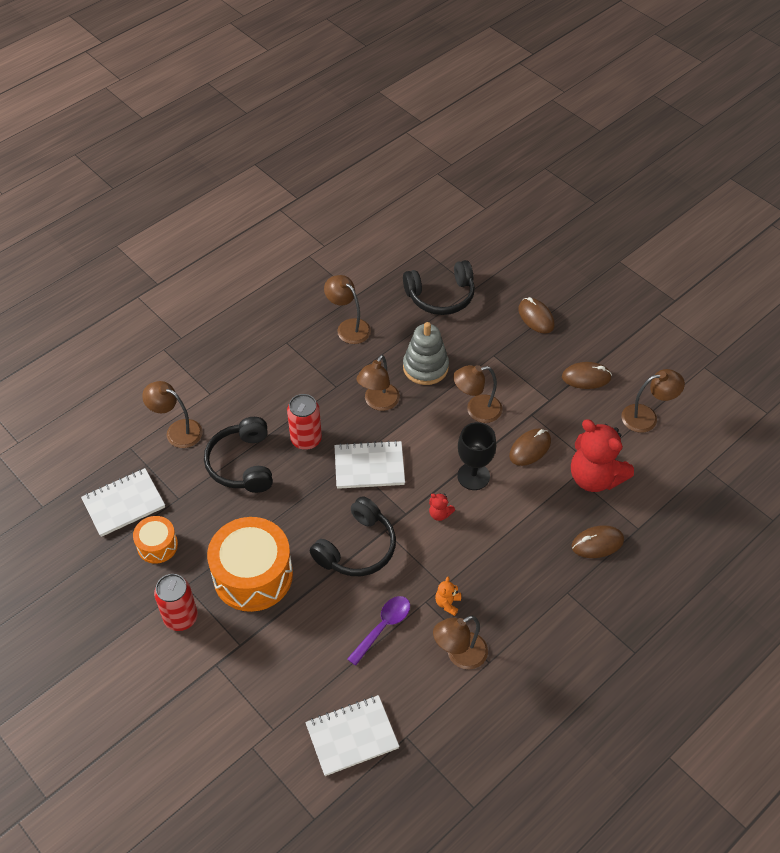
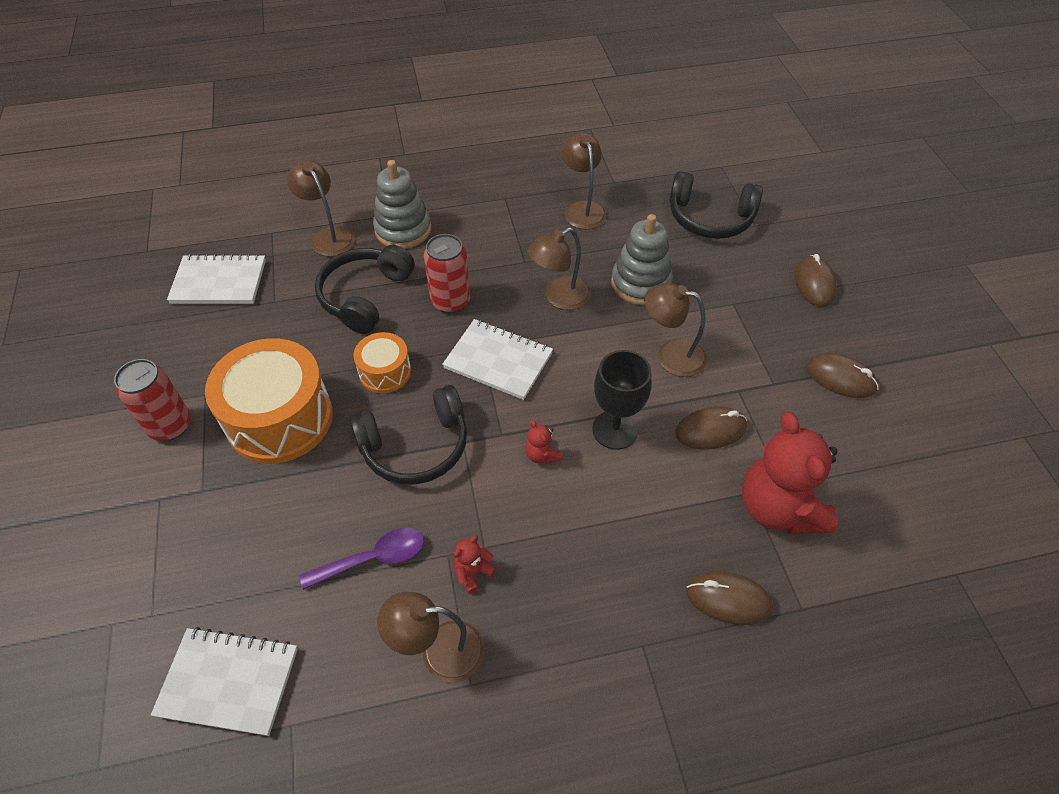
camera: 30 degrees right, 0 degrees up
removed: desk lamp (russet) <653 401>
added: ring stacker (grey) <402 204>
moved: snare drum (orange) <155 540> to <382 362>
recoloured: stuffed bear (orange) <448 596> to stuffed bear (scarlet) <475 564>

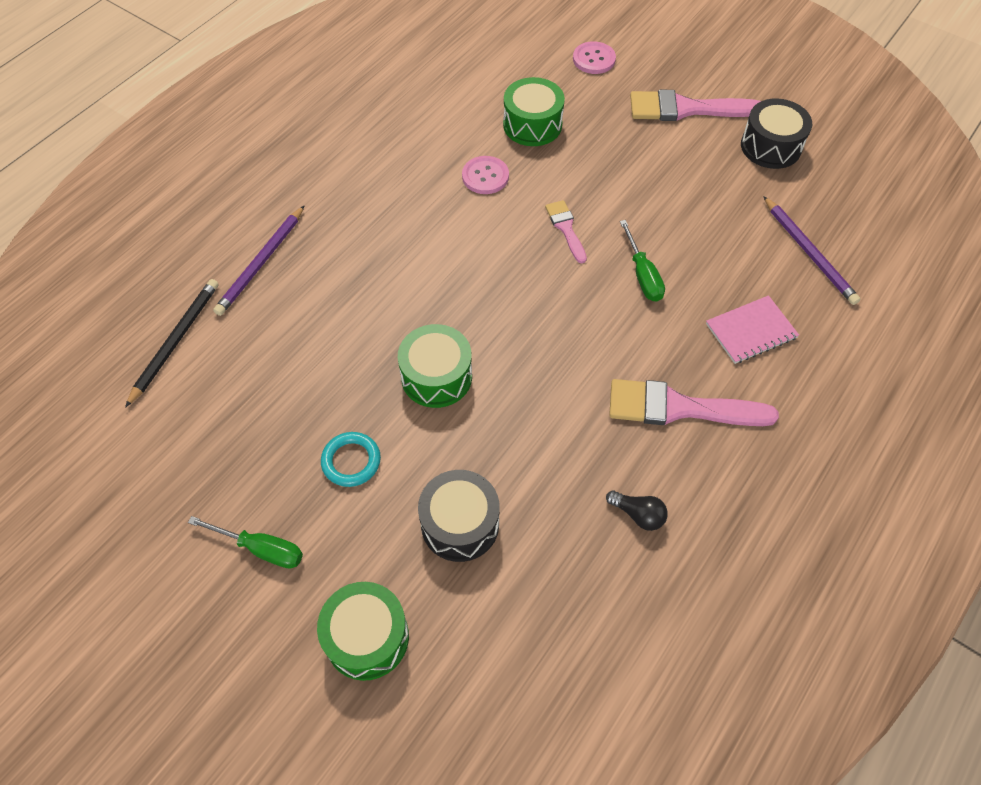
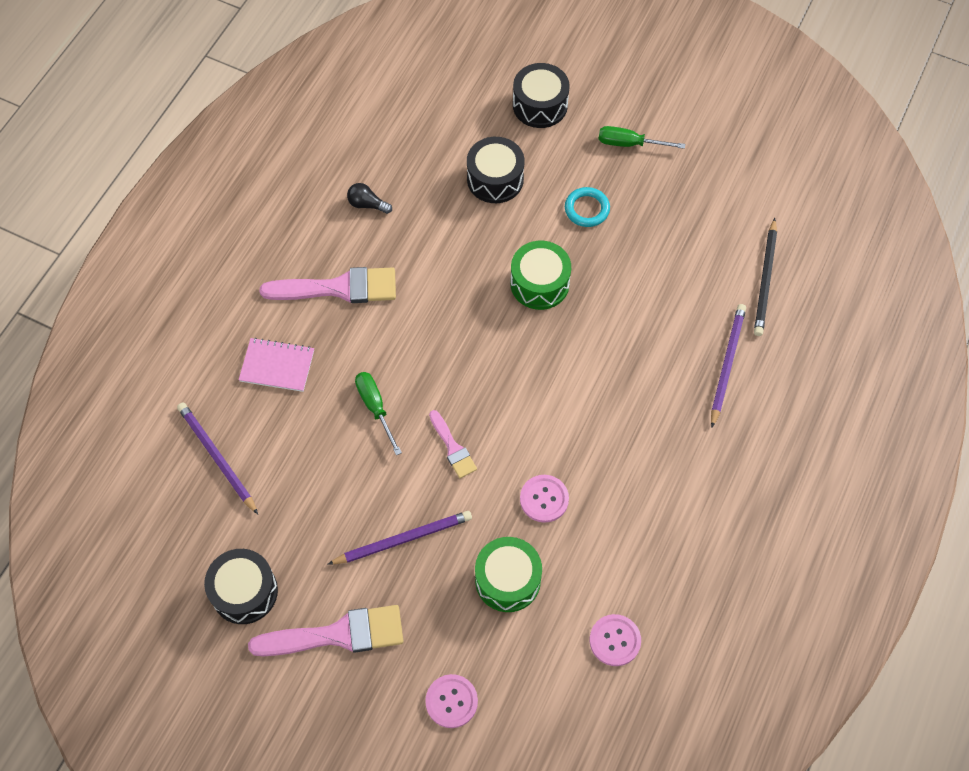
camera: 170 degrees right, 5 degrees up
added: lead pencil (royal purple) <399 538>; sewing button (rose-pink) <615 640>
recoloured: snare drum (leaf-green) <363 631> to snare drum (ebony) <541 95>
turned: notebook (rose-pink) <752 329> = <276 365> 45 degrees clockwise

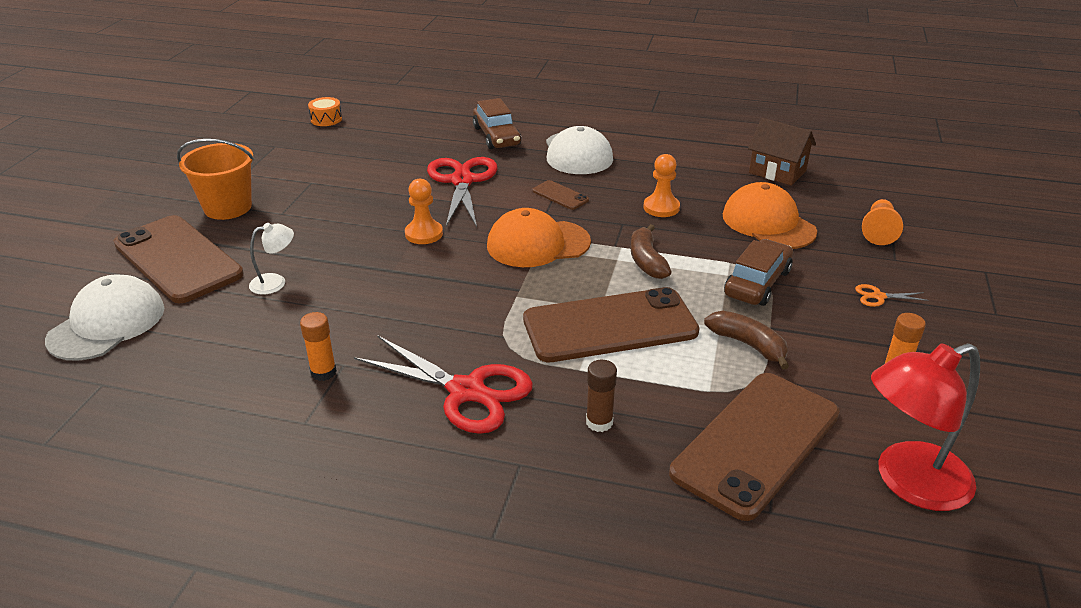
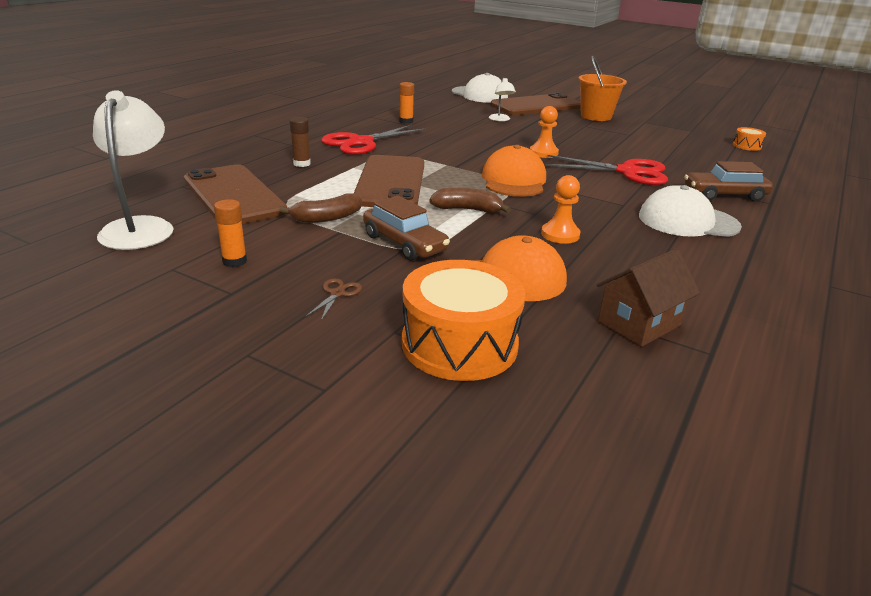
camera: 105 degrees right, 5 degrees down
removed: phone (russet) <560 195>
replaced: game pawn (orange) <882 222> to snare drum (orange) <463 320>
recoloured: scissors (orange) <892 295> to scissors (russet) <334 299>; desk lamp (scarlet) <925 427> to desk lamp (pure white) <133 170>

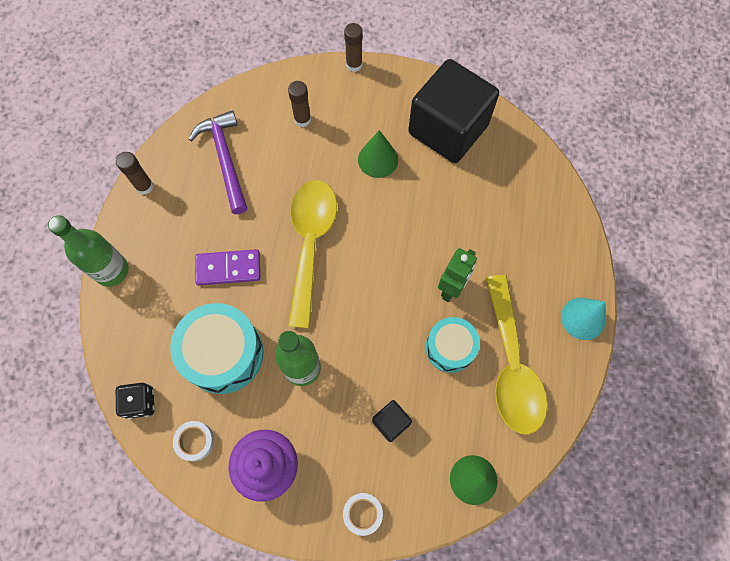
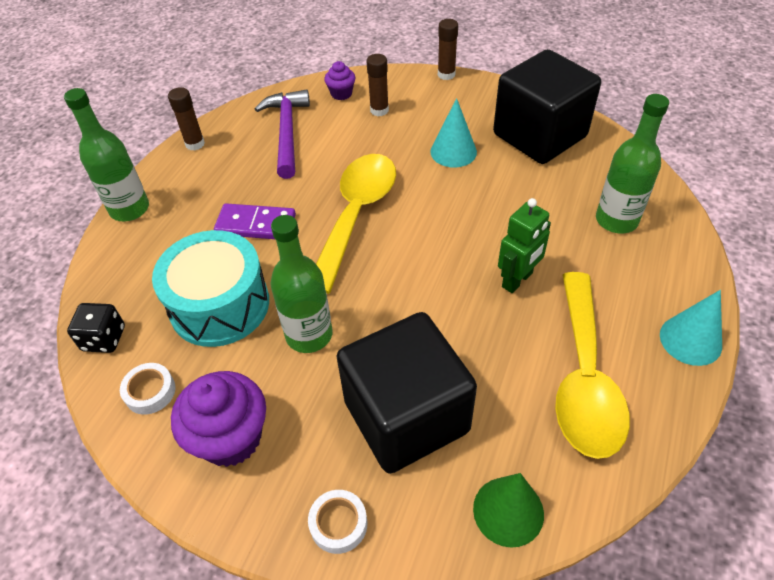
camera: 15 degrees right, 20 degrees down
removed: snare drum (turquoise) <453 345>
added: cupcake (royal purple) <339 80>; drink bottle (leaf-green) <632 163>
recoloured: cone (leaf-green) <378 154> to cone (turquoise) <453 133>
resized: cube (ebony) <392 421> = <406 393> x2.46

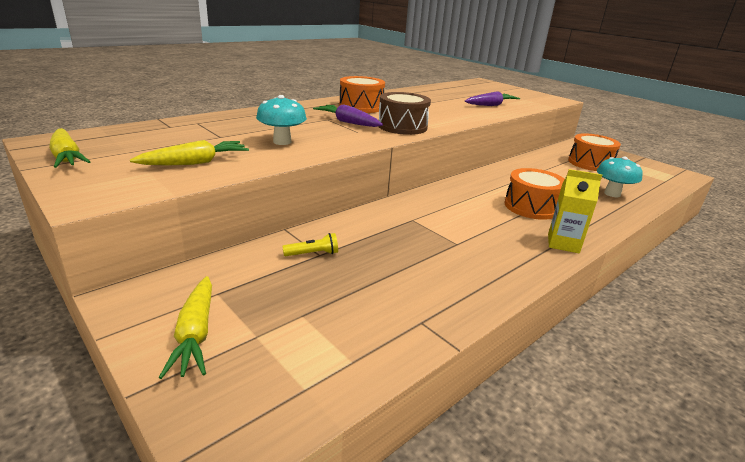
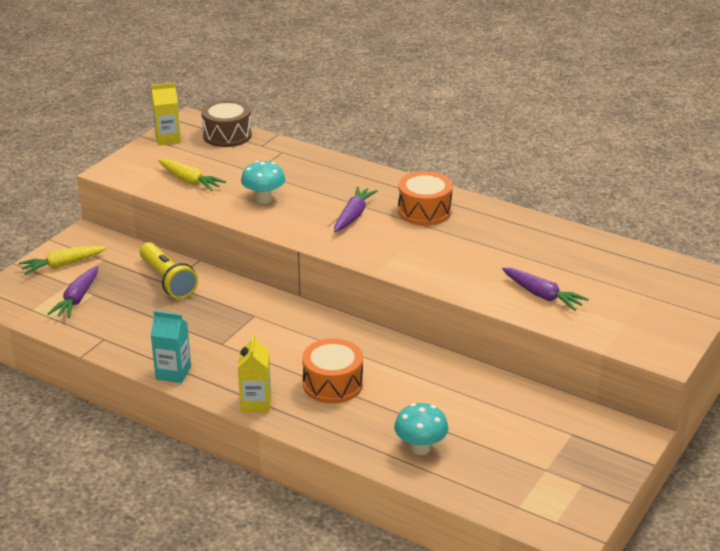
camera: 75 degrees right, 5 degrees up
removed: snare drum (orange) <594 152>
added: toy carrot (royal purple) <73 292>; milk carton (turquoise) <171 346>
moved: snare drum (russet) <404 113> to <226 123>
replaced: toy carrot (bright yellow) <69 148> to milk carton (bright yellow) <166 114>
resized: pocket torch (bright yellow) <310 244> = <169 270> x2.09

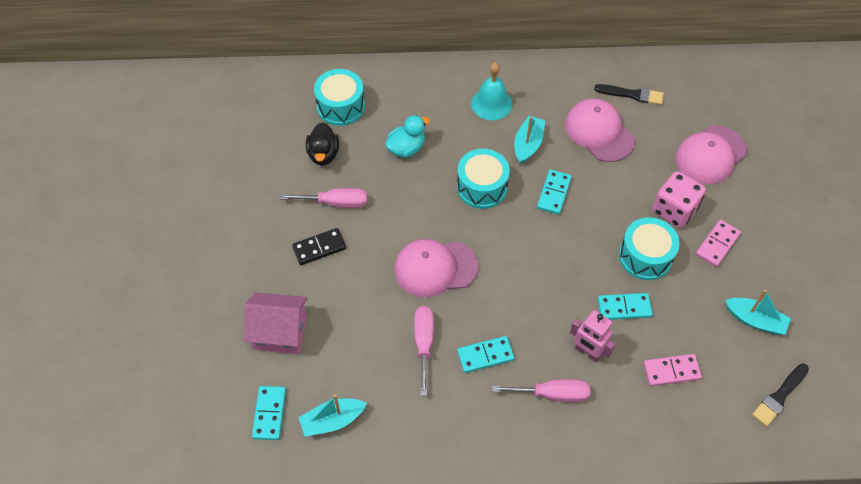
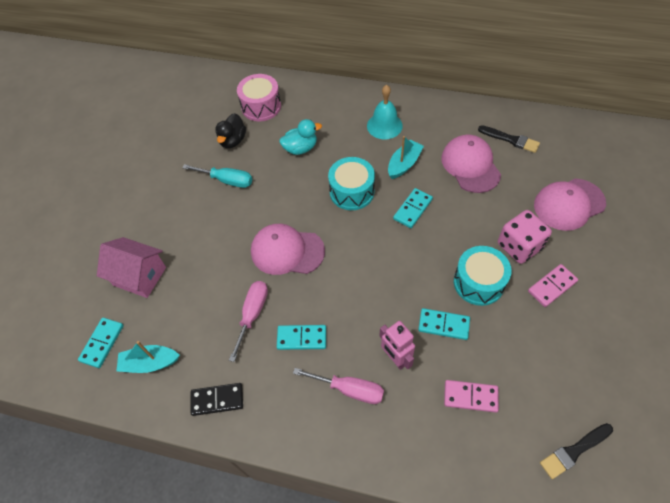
camera: 20 degrees right, 0 degrees up
removed: boat (turquoise) <758 312>
moved: domino piece (ebony) <319 246> to <217 399>
recoloured: hand screwdriver (rose-pink) <324 198> to hand screwdriver (turquoise) <217 176>; snare drum (turquoise) <339 97> to snare drum (rose-pink) <259 97>

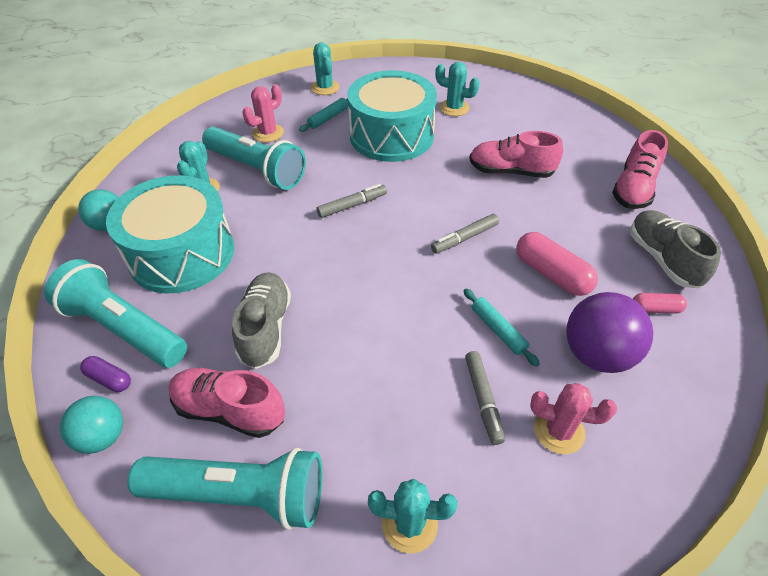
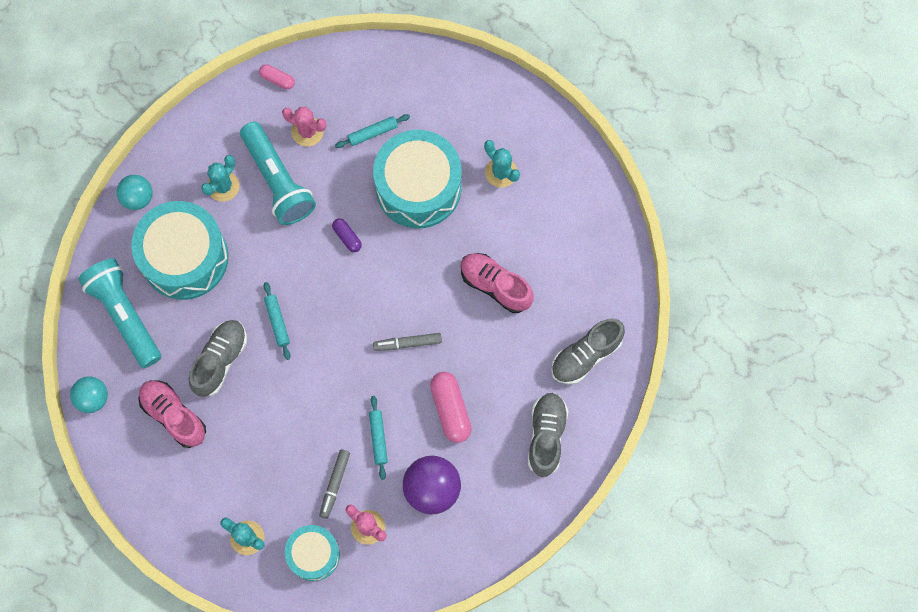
camera: 25 degrees right, 25 degrees up
removed: pocket torch (turquoise) <225 488>; cactus (turquoise) <325 69>; felt pen (grey) <352 201>
added: rolling pin (turquoise) <276 321>; snare drum (turquoise) <312 553>
moved: pill shape (royal purple) <105 374> to <347 235>; pill shape (rose-pink) <660 303> to <277 76>
recoloured: lace-up shoe (rose-pink) <640 169> to lace-up shoe (grey) <588 351>
turned: cactus (rose-pink) <263 113> = <304 126> 45 degrees clockwise

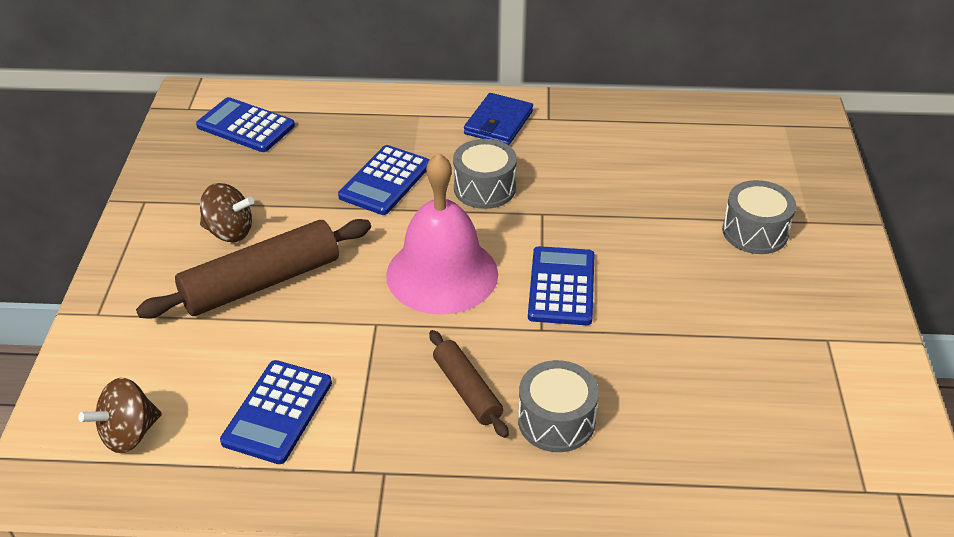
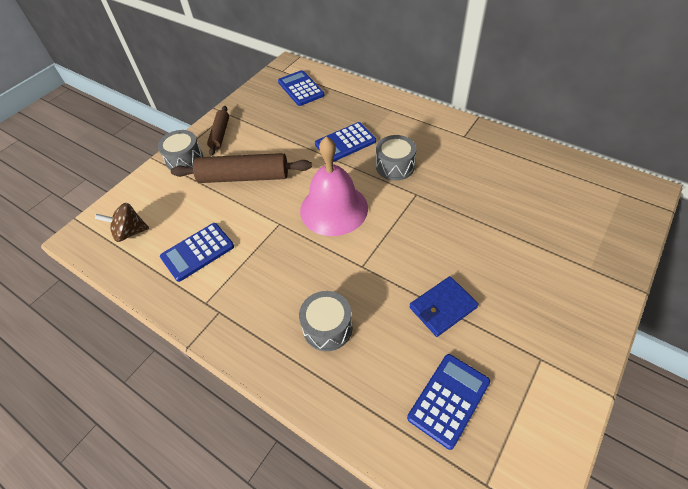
camera: 35 degrees right, 10 degrees up
removed: whirligig (russet) <227 212>
moved: rolling pin (russet) <469 384> to <218 131>; billfold (cobalt) <498 119> to <443 306>; adding machine (cobalt) <561 285> to <448 402>; snare drum (grey) <759 217> to <180 150>

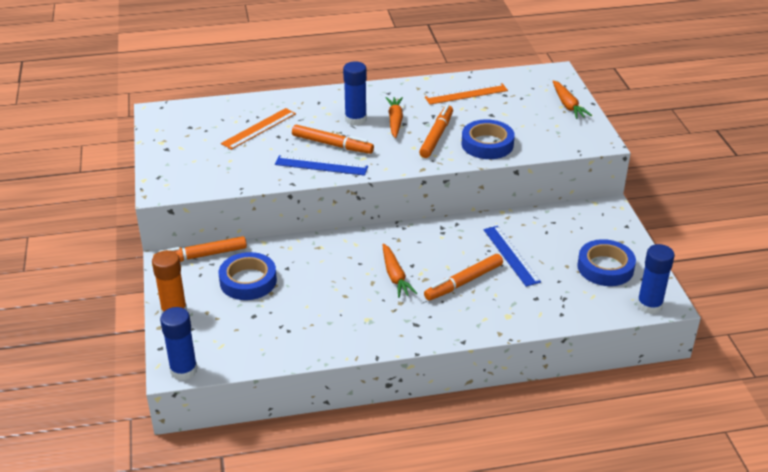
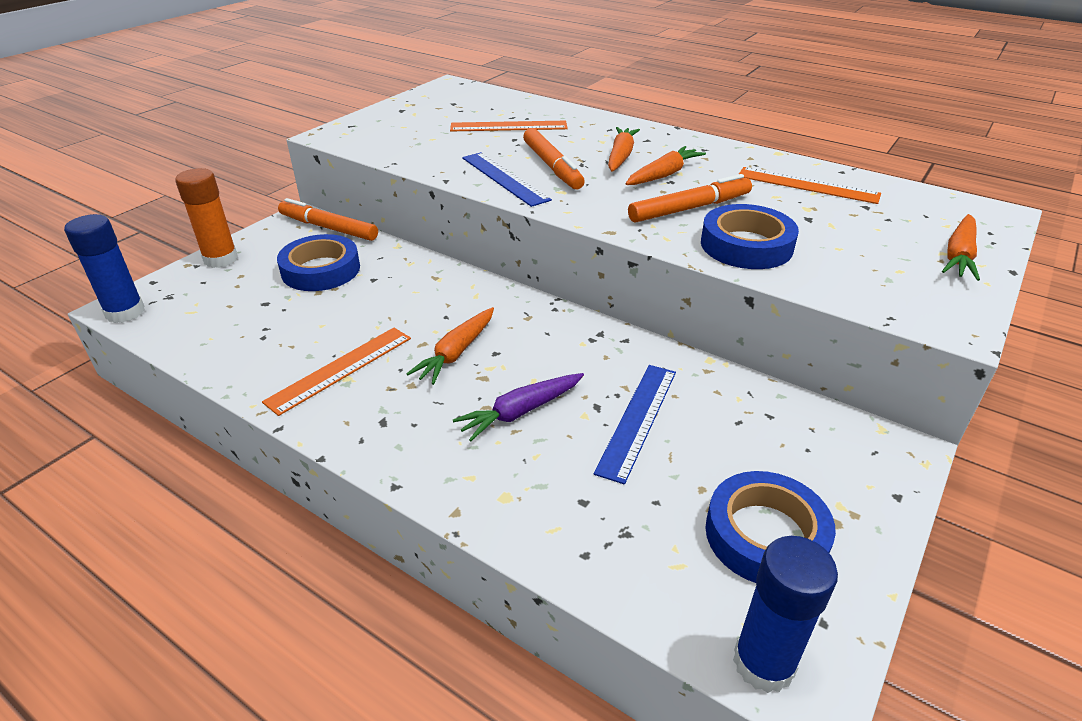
camera: 45 degrees right, 0 degrees up
added: measuring stick (orange) <336 372>
replaced: glue stick (cobalt) <355 94> to toy carrot (orange) <624 149>; felt pen (orange) <463 277> to toy carrot (royal purple) <518 407>

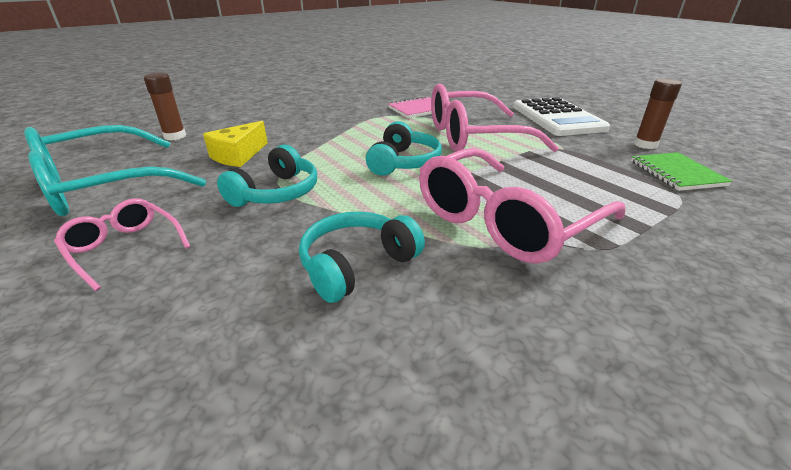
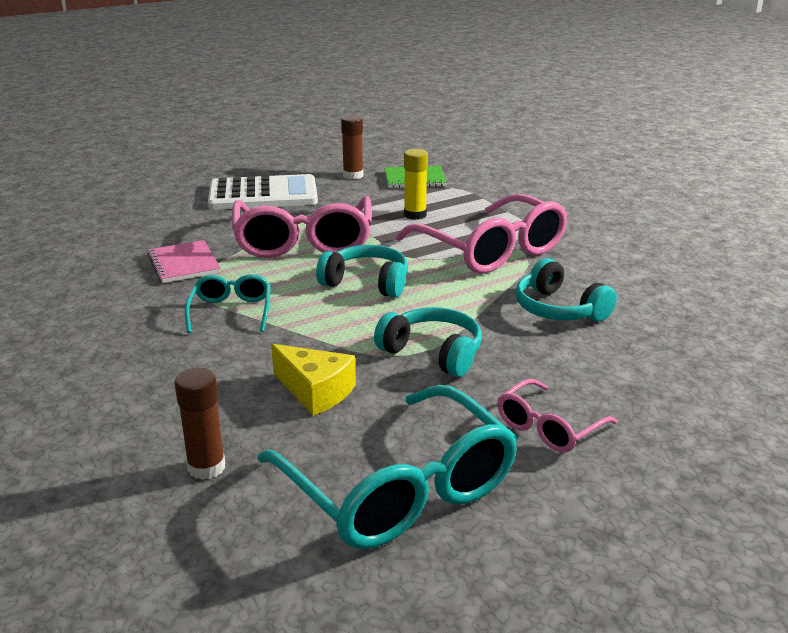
camera: 85 degrees left, 5 degrees down
added: spectacles (turquoise) <228 303>; glue stick (bright yellow) <416 184>

